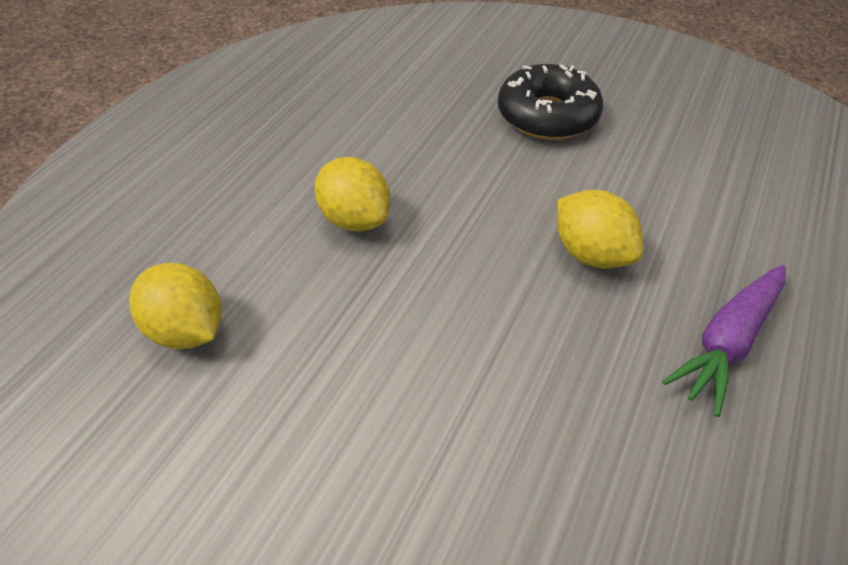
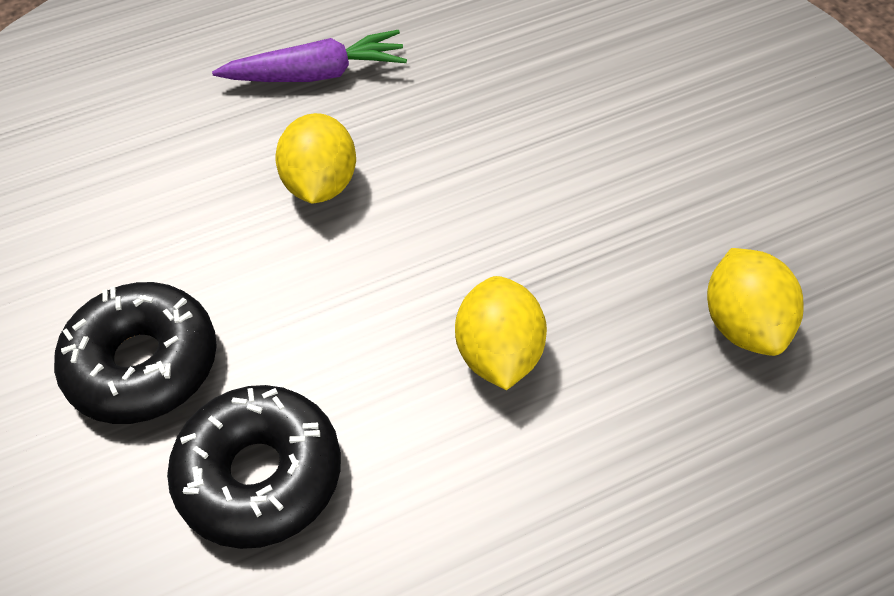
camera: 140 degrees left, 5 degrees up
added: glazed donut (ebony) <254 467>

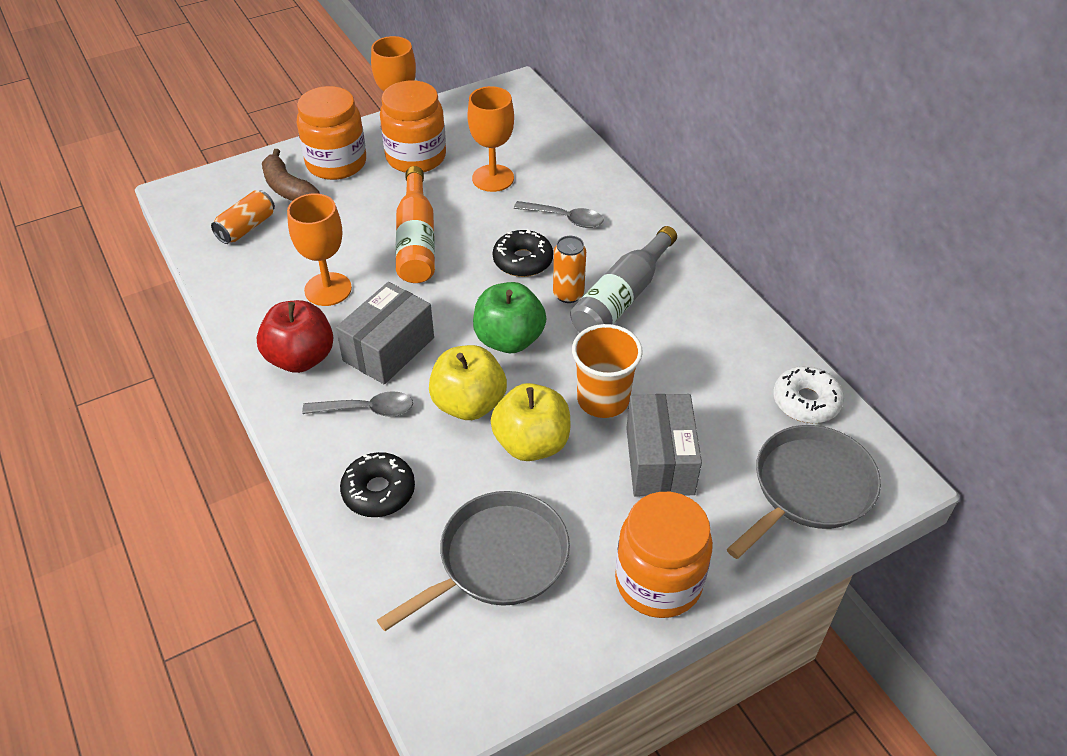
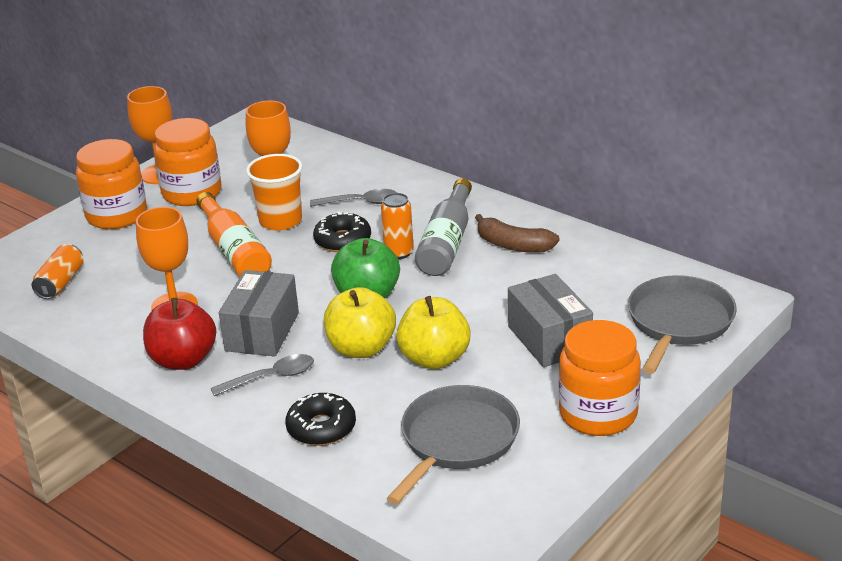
camera: 20 degrees left, 15 degrees down
removed: glazed donut (pure white) <808 394>
moved: banana (russet) <291 175> to <517 233>; tumbler (orange) <607 371> to <274 192>

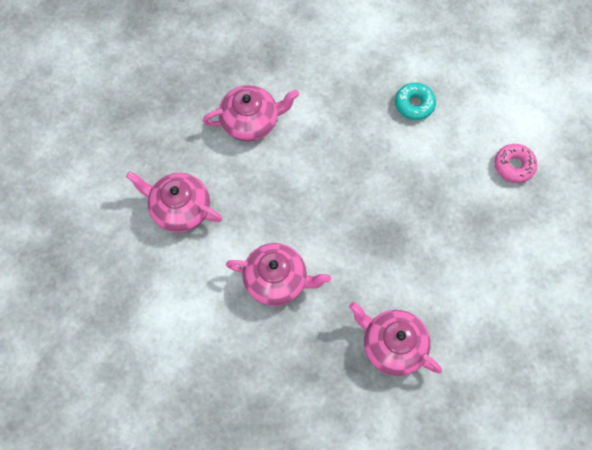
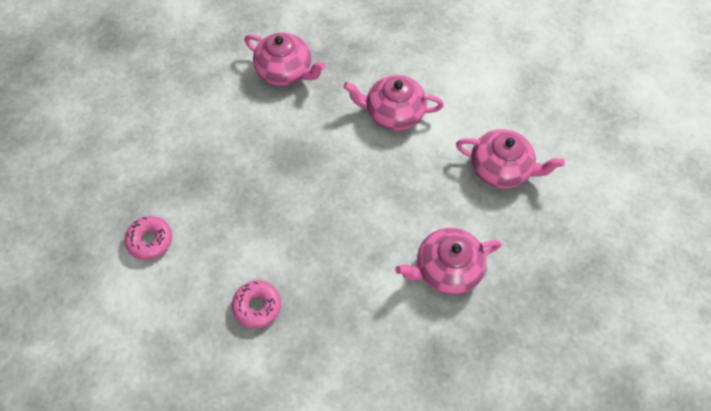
camera: 175 degrees right, 5 degrees down
recoloured: glazed donut (turquoise) <415 101> to glazed donut (rose-pink) <256 304>

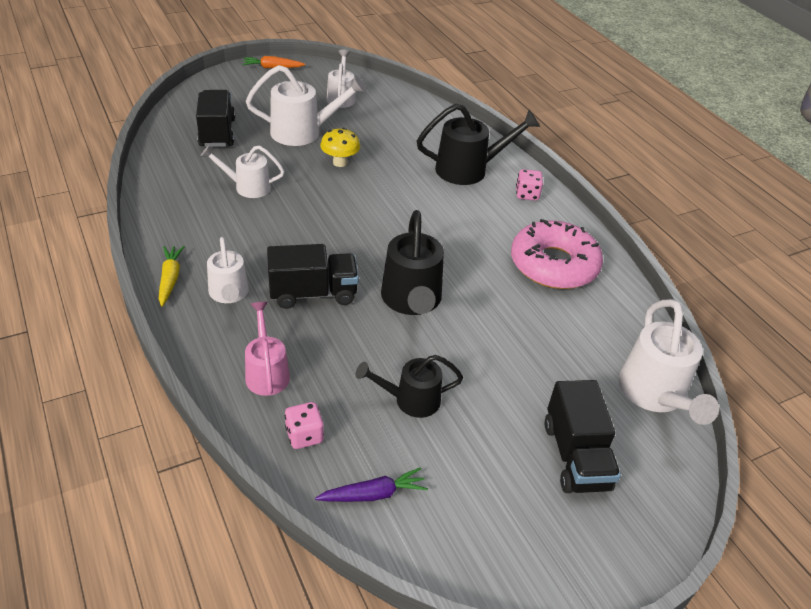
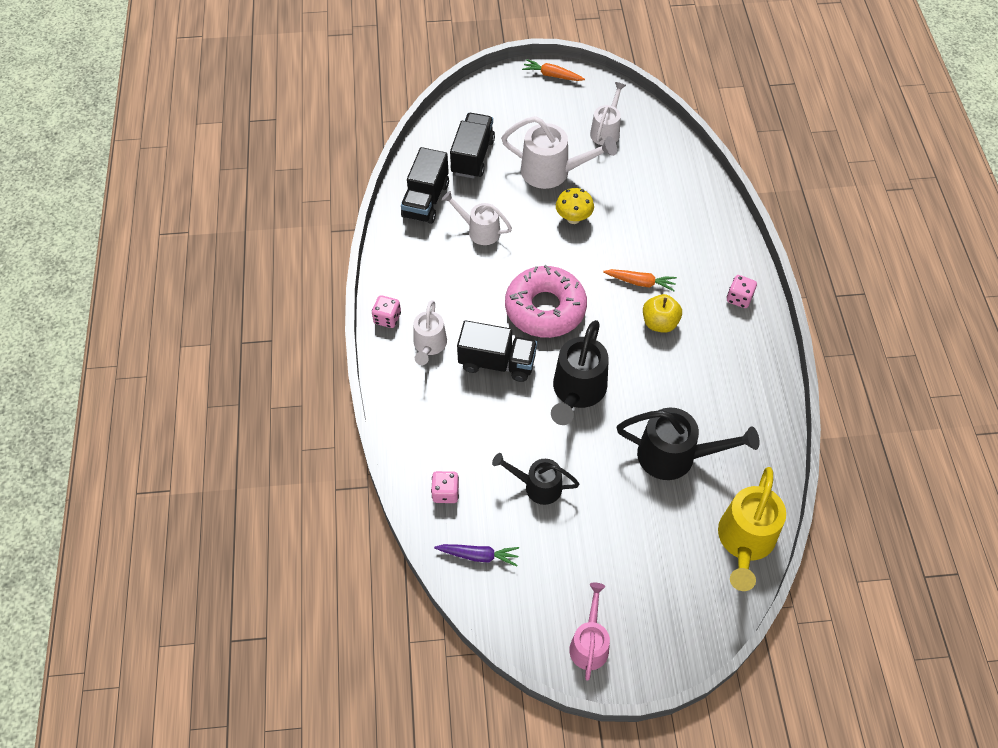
camera: 25 degrees right, 15 degrees up
added: toy carrot (orange) <640 280>; apple fruit (bright yellow) <662 313>
moved: watering can (rose-pink) <267 349> to <589 632>; watering can (ebony) <478 144> to <688 444>; glazed donut (rose-pink) <557 254> to <546 301>; lorry (ebony) <583 436> to <425 185>
replaced: toy carrot (bright yellow) <171 276> to game die (rose-pink) <386 311>
recoloured: watering can (pure white) <669 362> to watering can (bright yellow) <752 529>

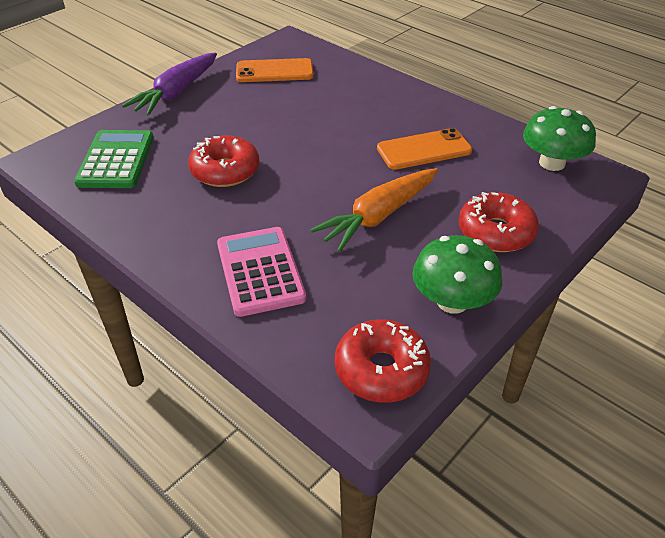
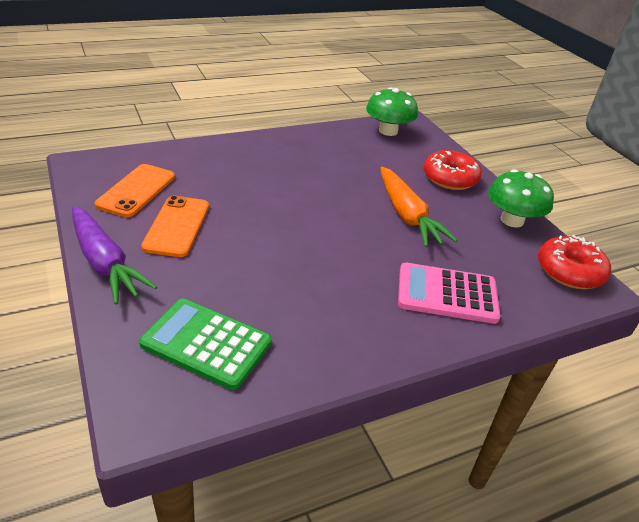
camera: 70 degrees left, 5 degrees down
removed: glazed donut (scarlet) <223 161>
moved: phone (orange) <424 149> to <175 226>

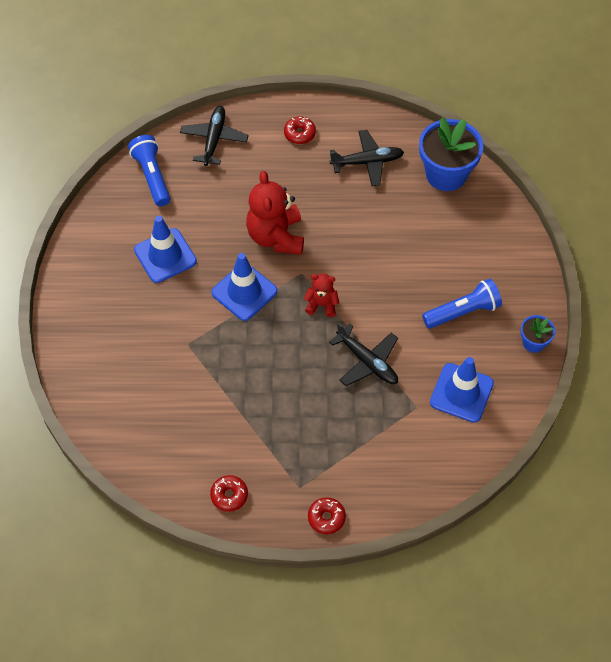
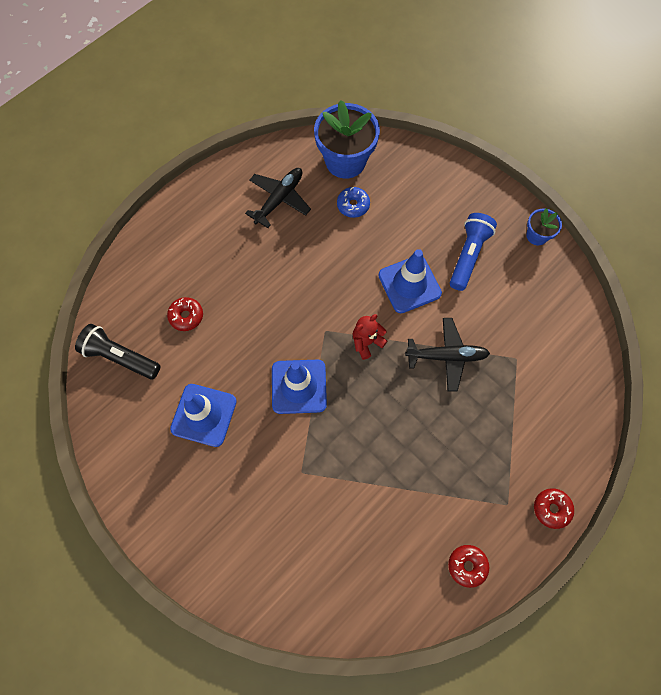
camera: 45 degrees left, 10 degrees up
removed: toy plane (ebony) <214 136>; stuffed bear (scarlet) <275 213>
added: glazed donut (cobalt) <353 202>
moved: glazed donut (scarlet) <300 130> to <185 314>; road cone (cobalt) <462 390> to <410 281>
recoloured: pocket torch (cobalt) <149 171> to pocket torch (ebony) <118 351>

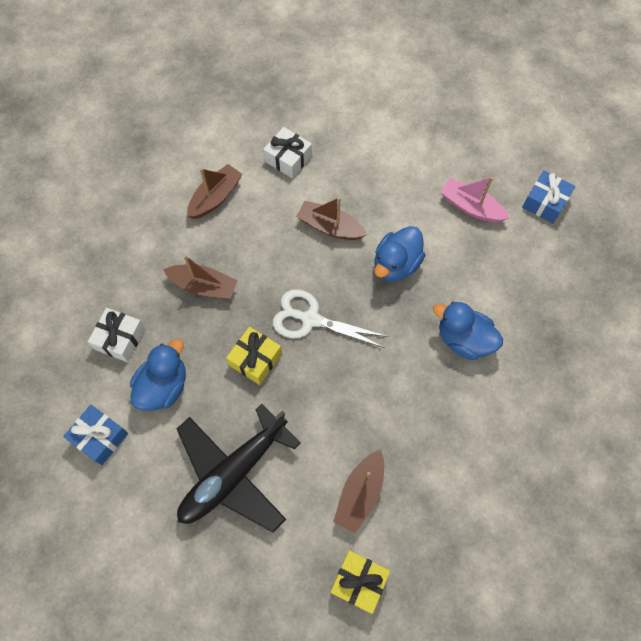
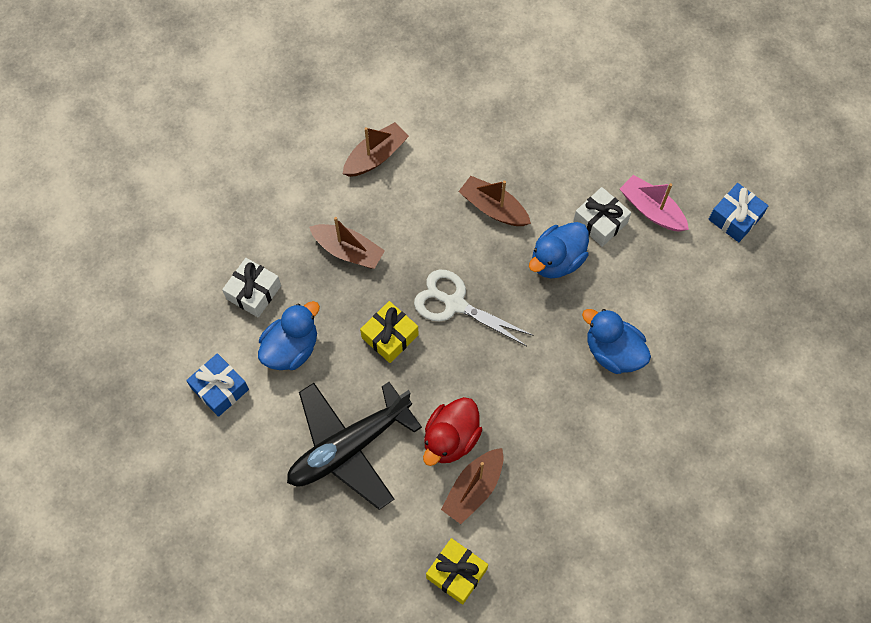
camera: 10 degrees right, 0 degrees up
added: duck (scarlet) <452 431>
moved: present (pure white) <287 152> to <602 217>

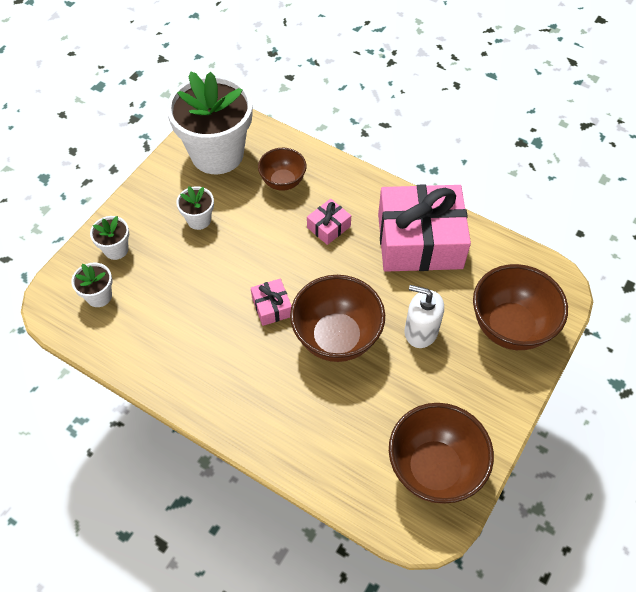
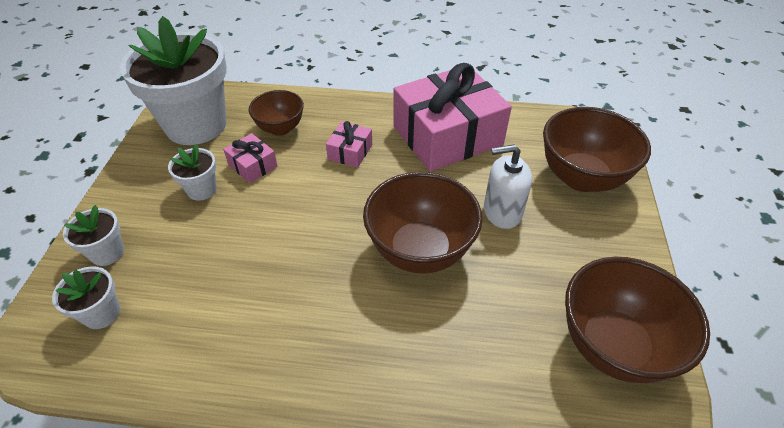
camera: 25 degrees left, 10 degrees down
moved: present (rose-pink) <271 302> to <250 158>

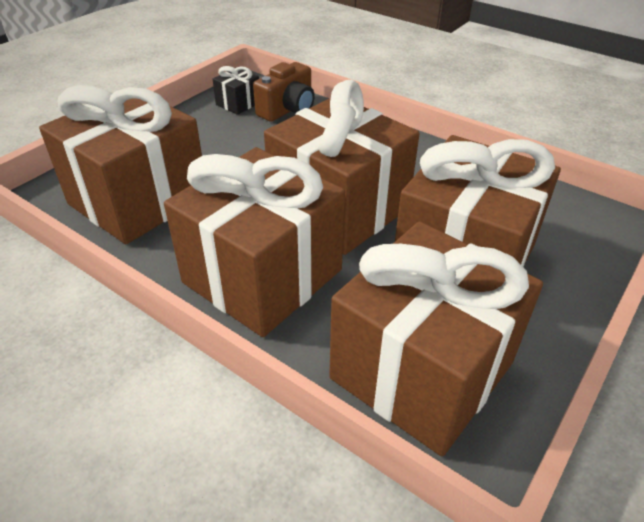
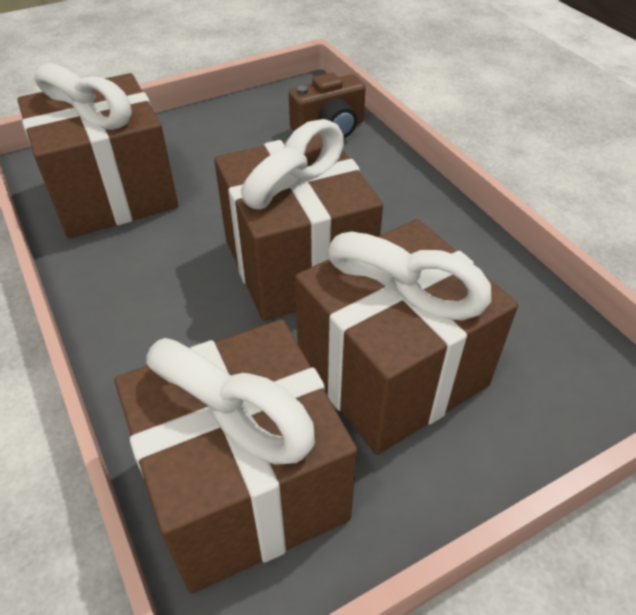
camera: 25 degrees right, 5 degrees up
removed: present (russet) <254 242>; present (ebony) <236 90>

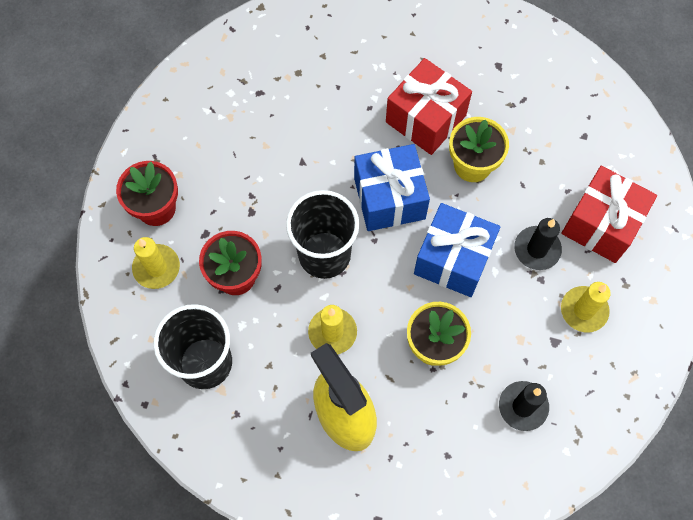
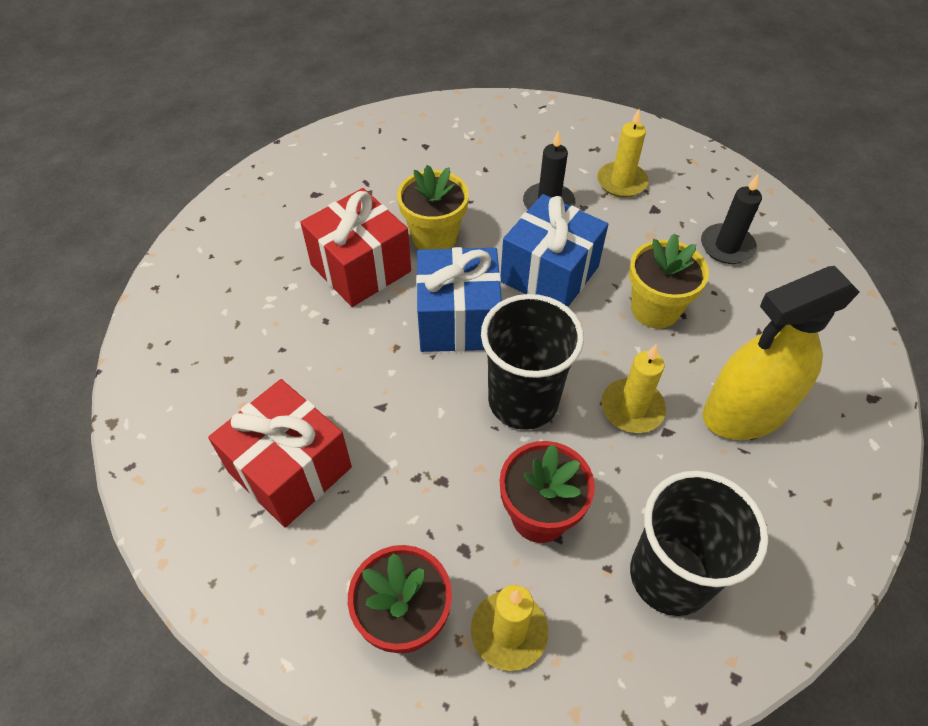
camera: 80 degrees left, 15 degrees down
moved: present (scarlet) <609 214> to <280 453>

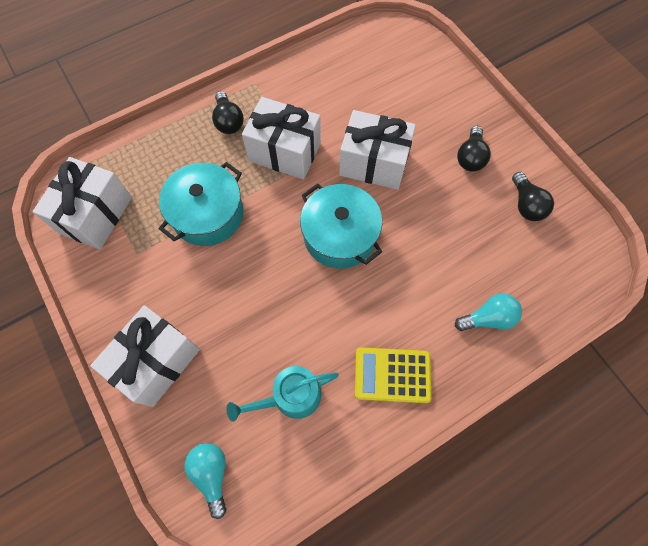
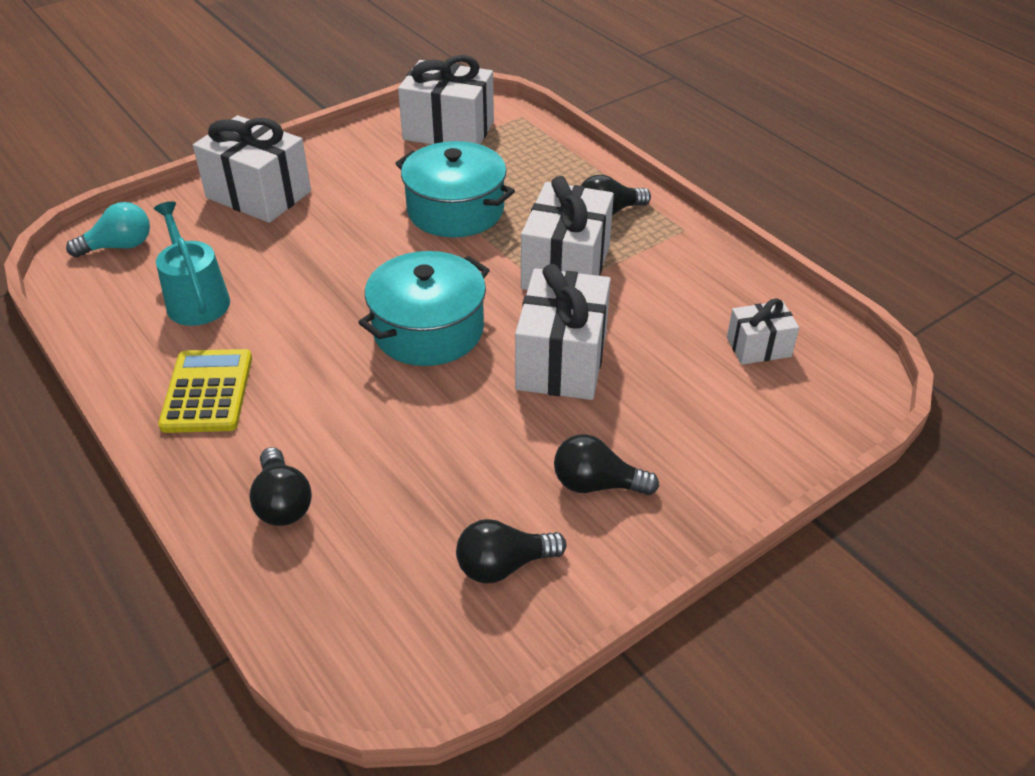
camera: 85 degrees right, 25 degrees down
added: present (pure white) <763 331>
recoloured: lightbulb (turquoise) <488 312> to lightbulb (ebony) <280 486>

